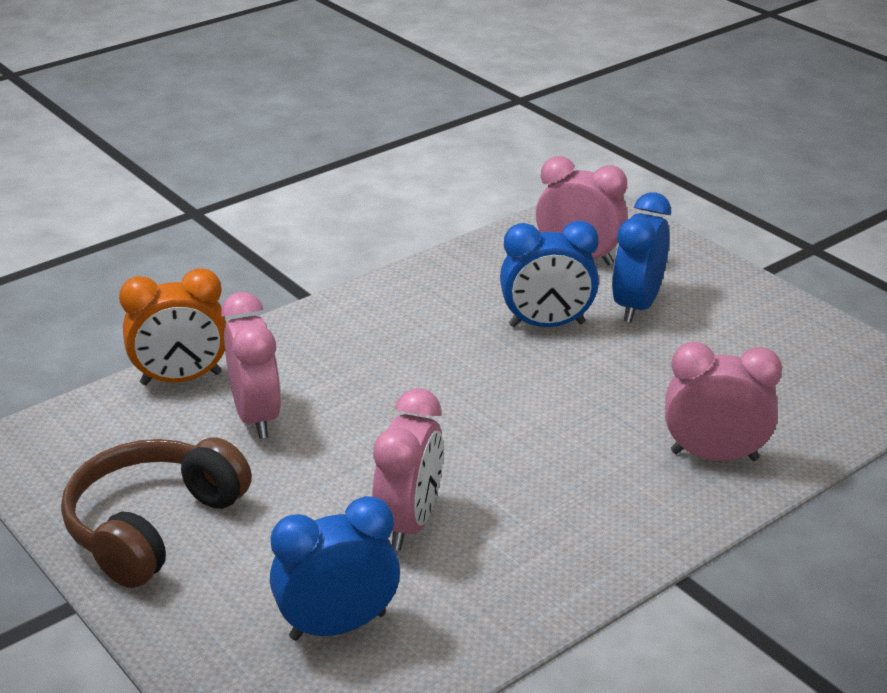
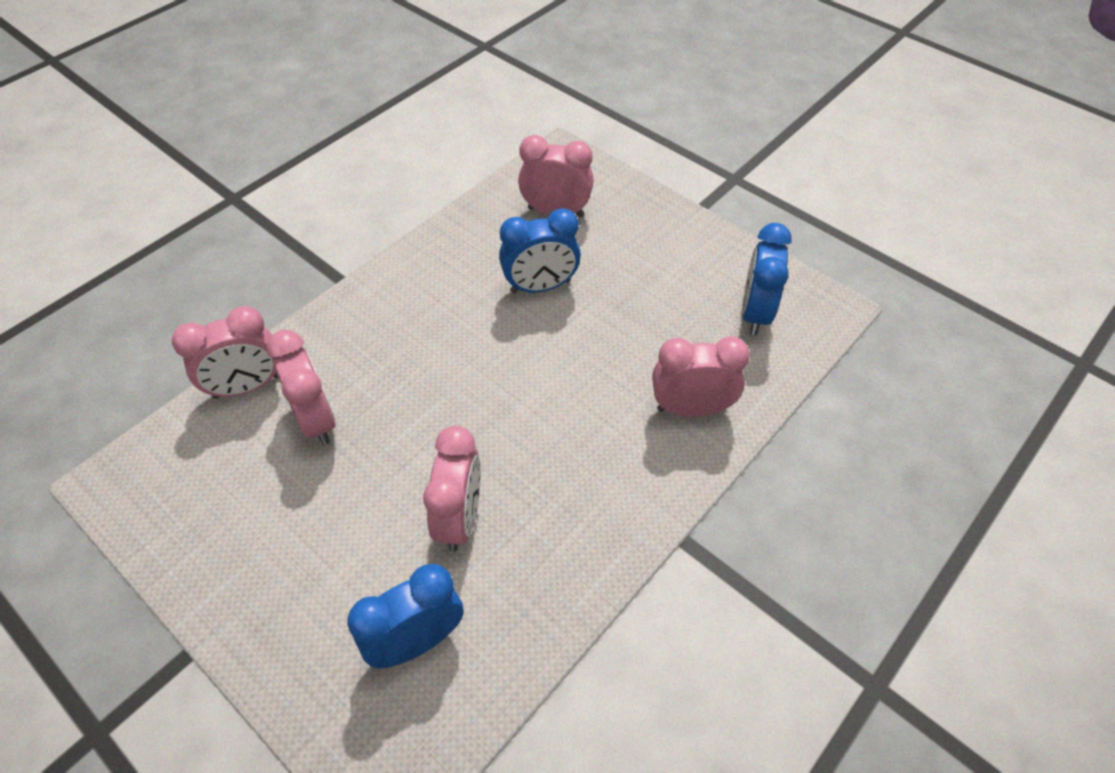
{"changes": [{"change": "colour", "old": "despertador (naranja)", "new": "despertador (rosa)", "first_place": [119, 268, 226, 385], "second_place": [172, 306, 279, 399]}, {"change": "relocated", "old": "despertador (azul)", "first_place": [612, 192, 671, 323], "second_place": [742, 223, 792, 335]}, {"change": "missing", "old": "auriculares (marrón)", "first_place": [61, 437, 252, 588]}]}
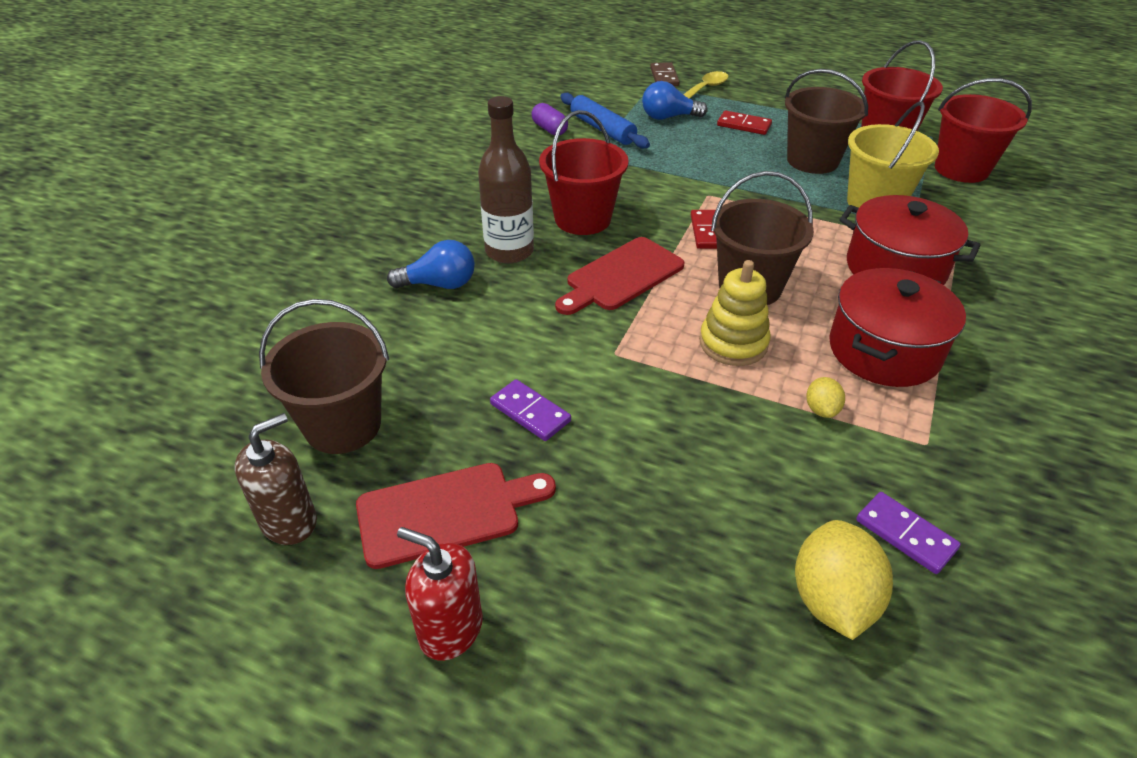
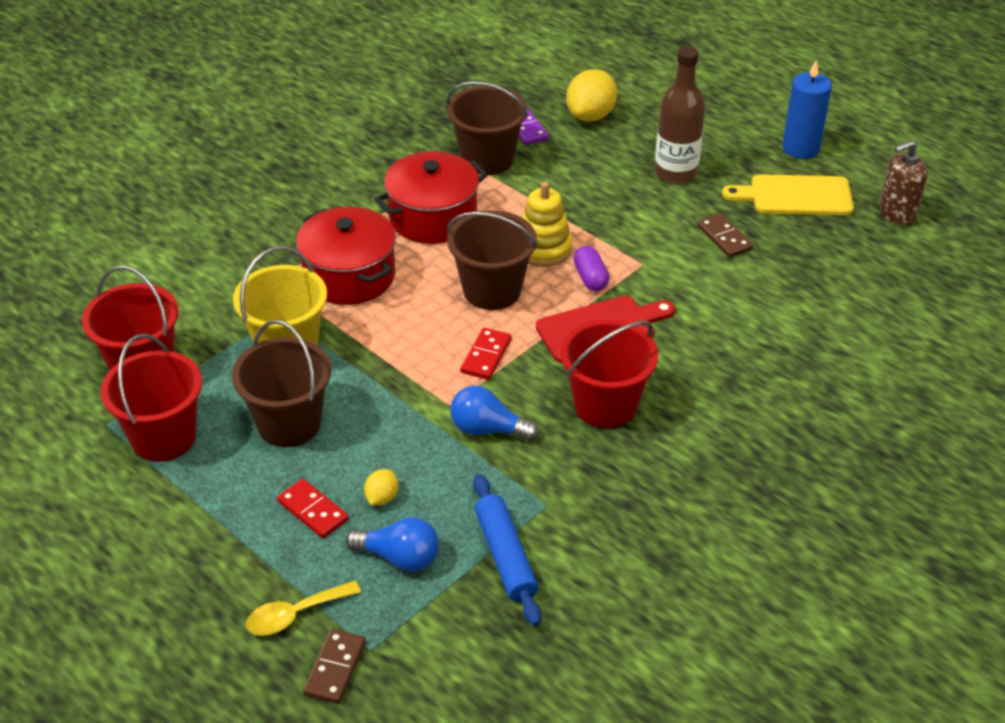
{"changes": [{"change": "relocated", "old": "limón (amarillo)", "first_place": [806, 377, 845, 418], "second_place": [364, 469, 398, 506]}, {"change": "relocated", "old": "balde (marrón)", "first_place": [259, 299, 389, 454], "second_place": [447, 81, 528, 175]}, {"change": "relocated", "old": "bombilla (azul)", "first_place": [387, 240, 475, 289], "second_place": [450, 386, 539, 441]}, {"change": "relocated", "old": "cápsula (morado)", "first_place": [531, 103, 568, 135], "second_place": [573, 246, 609, 291]}, {"change": "relocated", "old": "botella (marrón)", "first_place": [478, 96, 534, 264], "second_place": [655, 46, 706, 183]}, {"change": "colour", "old": "ficha de dominó (morado)", "new": "ficha de dominó (marrón)", "first_place": [490, 379, 571, 441], "second_place": [697, 213, 753, 258]}, {"change": "colour", "old": "tabla de cortar (rojo)", "new": "tabla de cortar (amarillo)", "first_place": [356, 463, 556, 569], "second_place": [722, 174, 854, 215]}, {"change": "exchanged", "old": "dispensador de jabón (rojo)", "new": "vela (azul)", "first_place": [397, 527, 483, 661], "second_place": [782, 60, 832, 159]}]}
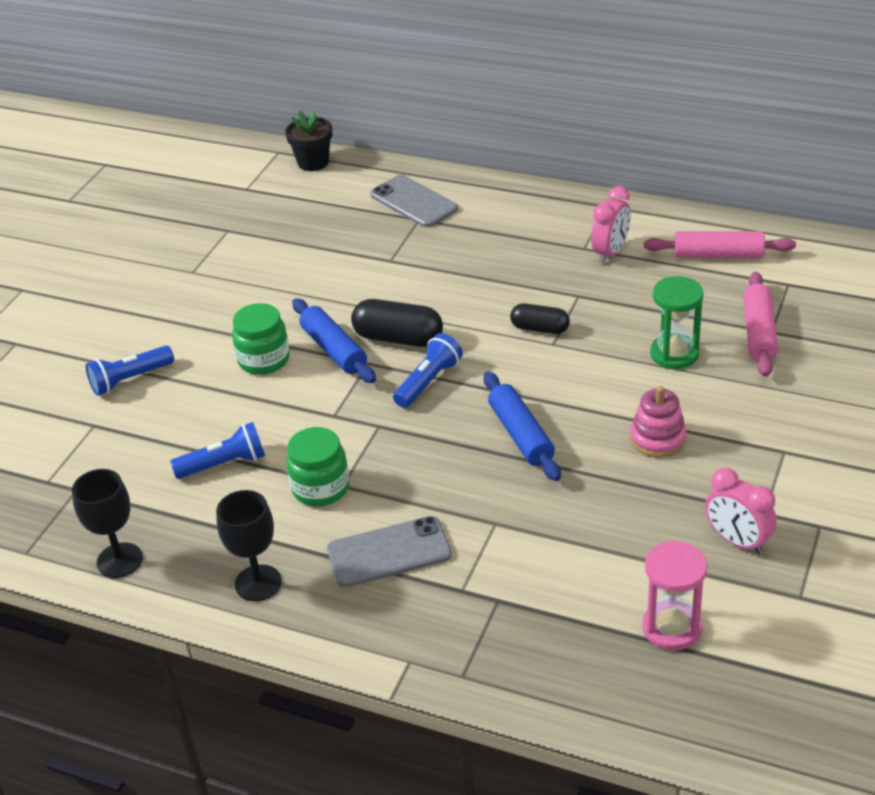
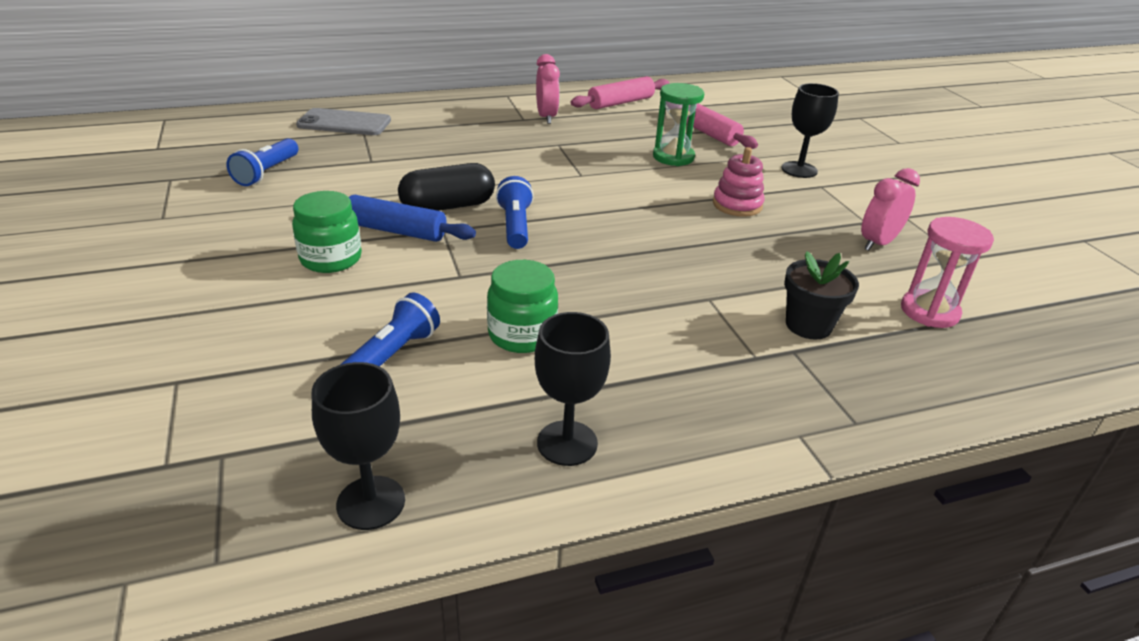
{"changes": [{"change": "relocated", "old": "lámpara de mano (azul)", "first_place": [86, 346, 174, 396], "second_place": [226, 138, 298, 186]}, {"change": "appeared", "new": "copa (negro)", "second_place": [782, 83, 839, 178]}, {"change": "relocated", "old": "maceta (negro)", "first_place": [285, 111, 332, 171], "second_place": [784, 251, 859, 340]}, {"change": "spun", "old": "despertador (rosa)", "first_place": [705, 468, 777, 554], "second_place": [861, 168, 920, 251], "degrees": 135}, {"change": "missing", "old": "móvil (gris)", "first_place": [327, 516, 452, 587]}, {"change": "missing", "old": "rodillo (azul)", "first_place": [484, 372, 561, 481]}, {"change": "missing", "old": "cápsula (negro)", "first_place": [510, 303, 570, 334]}]}
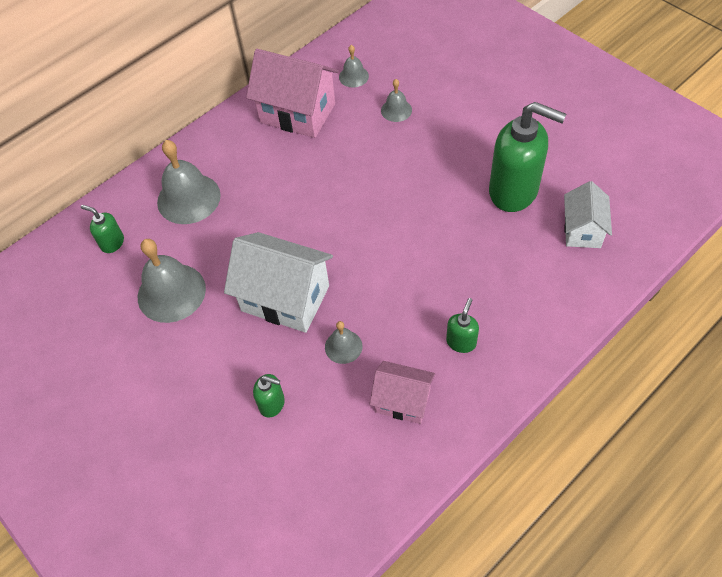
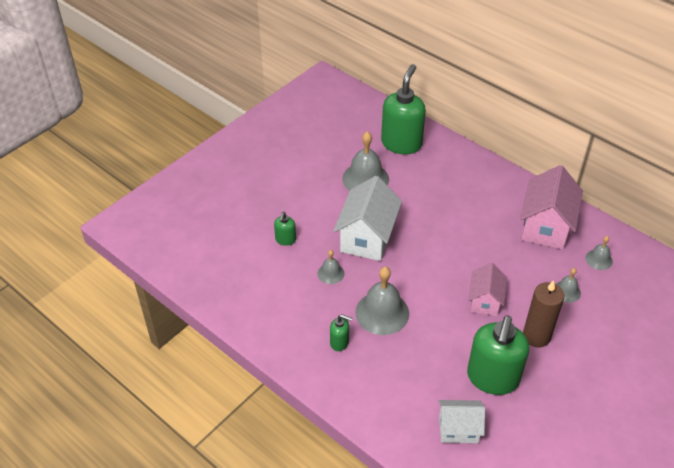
{"changes": [{"change": "relocated", "old": "campana (gris)", "first_place": [157, 140, 221, 224], "second_place": [355, 267, 409, 335]}, {"change": "size", "old": "dispensador de jabón (verde)", "first_place": [81, 205, 124, 253], "second_place": [381, 64, 426, 154], "factor": 2.2}, {"change": "relocated", "old": "casa (rosa)", "first_place": [370, 361, 435, 424], "second_place": [469, 263, 507, 316]}, {"change": "appeared", "new": "vela (marrón)", "second_place": [523, 280, 564, 348]}]}
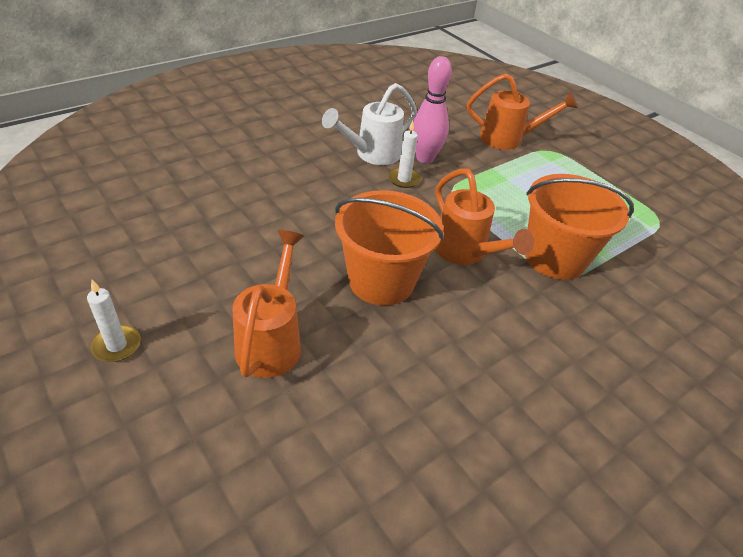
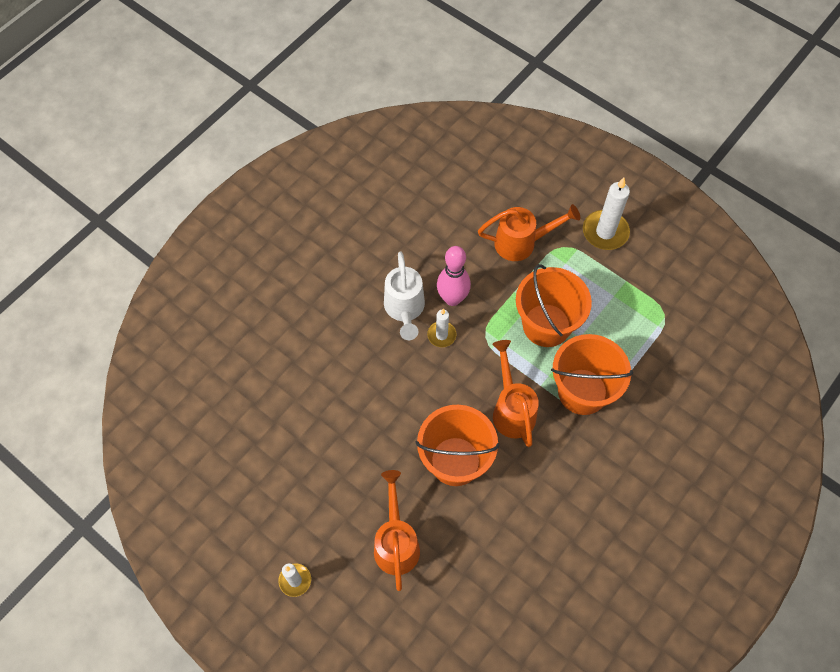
{"changes": [{"change": "spun", "old": "regadera (blanco)", "first_place": [322, 83, 417, 165], "second_place": [384, 251, 425, 340], "degrees": -45}, {"change": "spun", "old": "regadera (naranja)", "first_place": [435, 168, 534, 265], "second_place": [492, 340, 539, 447], "degrees": -150}, {"change": "appeared", "new": "balde (naranja)", "second_place": [516, 264, 592, 347]}, {"change": "appeared", "new": "vela (blanco)", "second_place": [583, 178, 630, 250]}]}
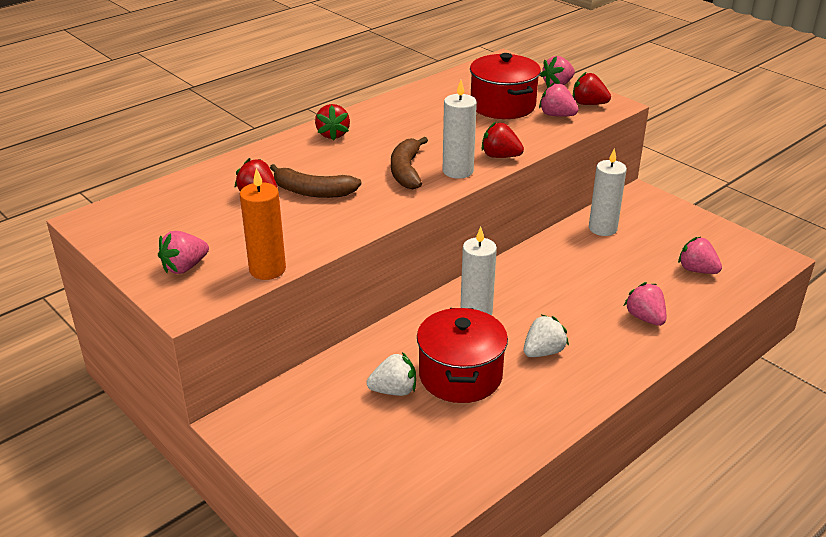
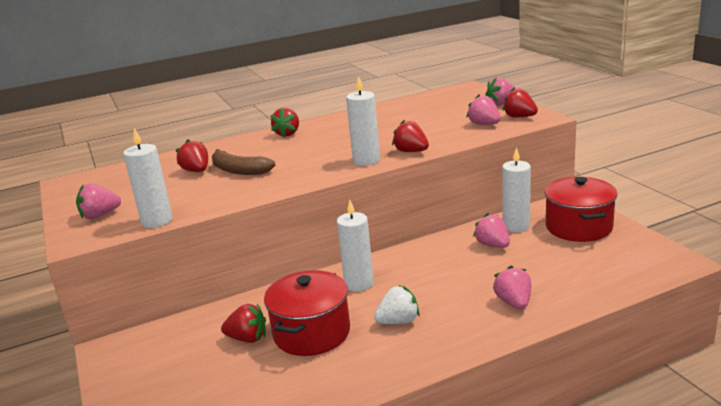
{"changes": [{"change": "colour", "old": "vela (naranja)", "new": "vela (blanco)", "first_place": [240, 168, 286, 280], "second_place": [123, 128, 173, 228]}, {"change": "colour", "old": "fresa (blanco)", "new": "fresa (rojo)", "first_place": [367, 352, 416, 396], "second_place": [221, 304, 266, 343]}, {"change": "relocated", "old": "fresa (rosa)", "first_place": [678, 237, 722, 274], "second_place": [473, 213, 510, 248]}, {"change": "relocated", "old": "olla (rojo)", "first_place": [470, 53, 541, 119], "second_place": [544, 177, 618, 242]}, {"change": "missing", "old": "plátano (marrón)", "first_place": [391, 137, 428, 189]}]}
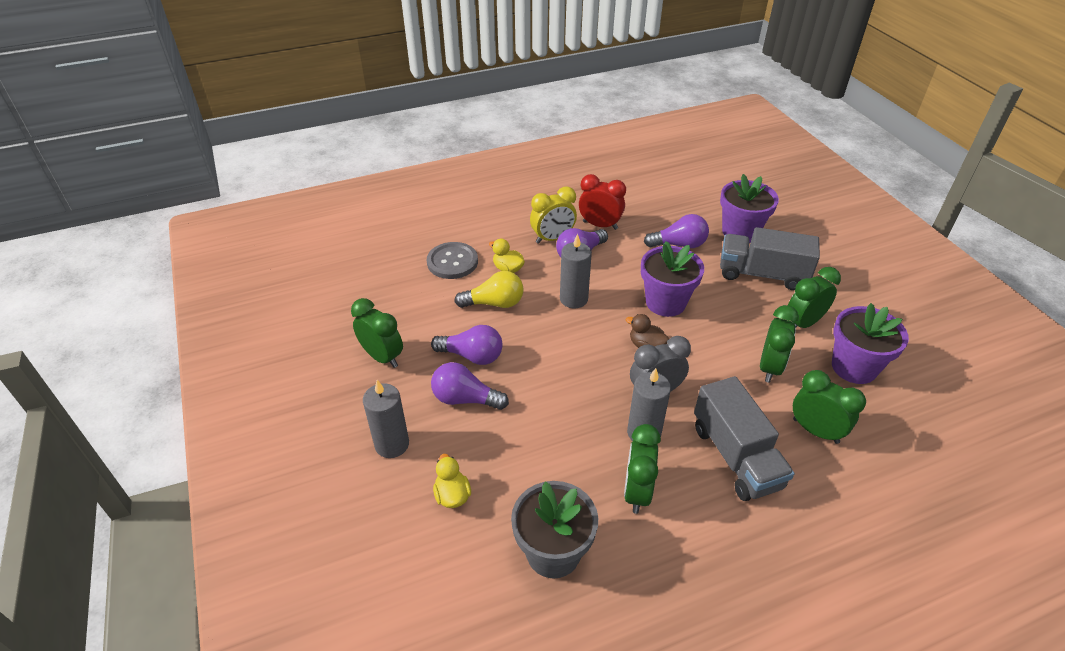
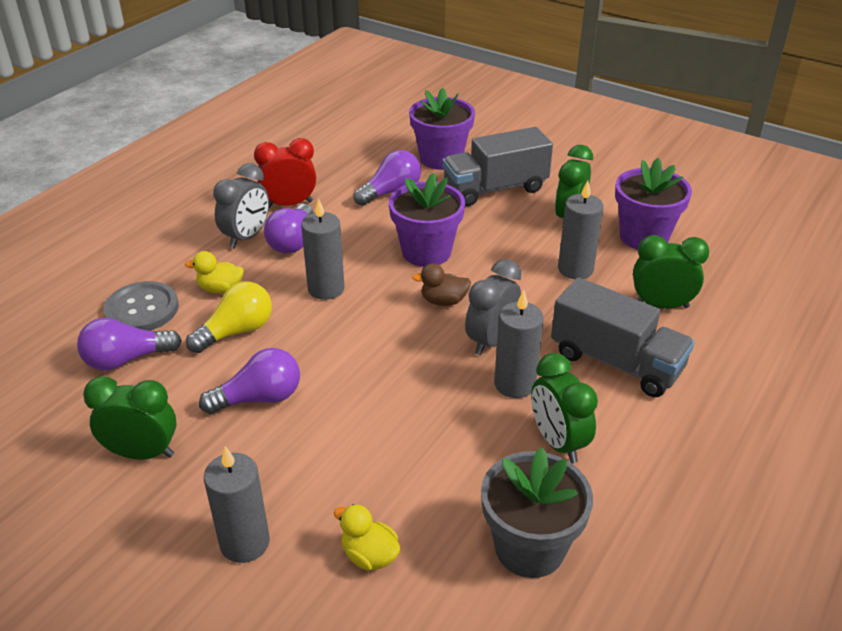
{"changes": [{"change": "relocated", "old": "bombilla (morado)", "first_place": [431, 362, 509, 410], "second_place": [77, 318, 182, 370]}, {"change": "colour", "old": "despertador (amarillo)", "new": "despertador (gris)", "first_place": [530, 187, 577, 244], "second_place": [213, 163, 269, 249]}, {"change": "exchanged", "old": "despertador (verde)", "new": "vela (gris)", "first_place": [760, 305, 799, 383], "second_place": [558, 180, 604, 279]}]}
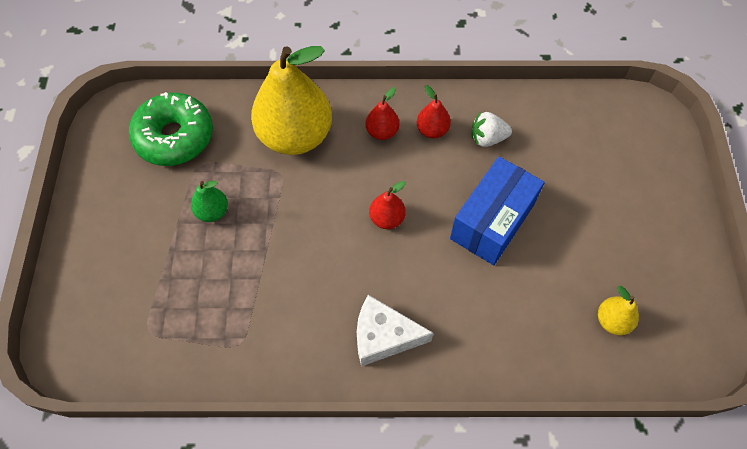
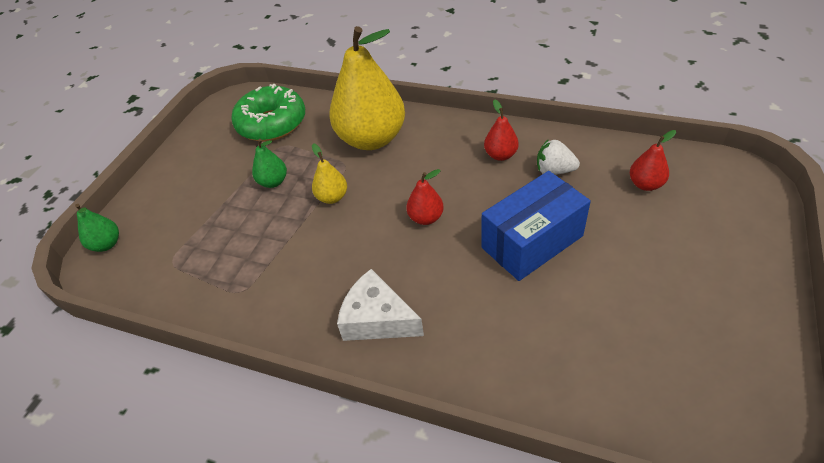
{"changes": [{"change": "appeared", "new": "pera (verde)", "second_place": [75, 204, 119, 252]}, {"change": "relocated", "old": "pera (amarillo)", "first_place": [598, 286, 639, 335], "second_place": [312, 143, 347, 204]}, {"change": "relocated", "old": "pera (rojo)", "first_place": [365, 87, 399, 140], "second_place": [630, 130, 676, 191]}]}
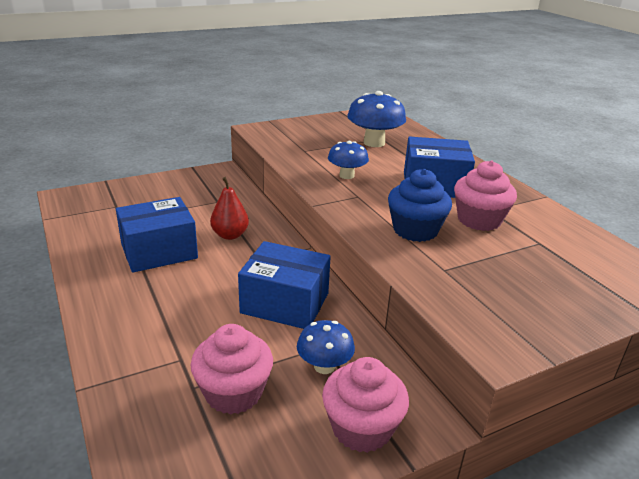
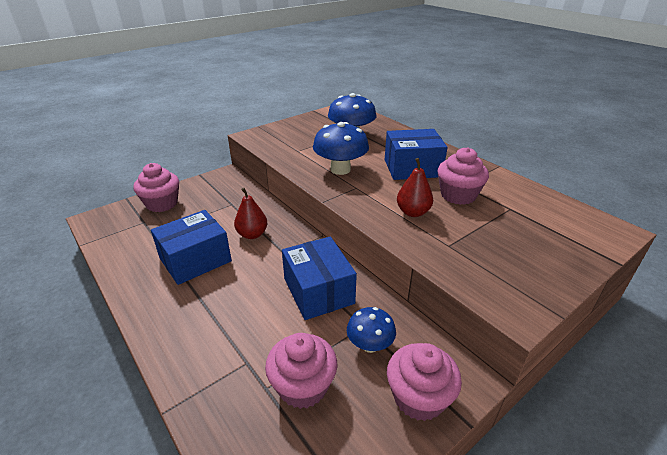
{"changes": [{"change": "appeared", "new": "magdalena (rosa)", "second_place": [133, 163, 179, 212]}, {"change": "spun", "old": "caja (azul)", "first_place": [238, 241, 331, 329], "second_place": [282, 237, 357, 320], "degrees": 60}, {"change": "size", "old": "seta (azul)", "first_place": [328, 141, 369, 179], "second_place": [313, 122, 369, 175], "factor": 1.61}, {"change": "exchanged", "old": "magdalena (azul)", "new": "pera (rojo)", "first_place": [388, 169, 452, 242], "second_place": [397, 158, 433, 217]}]}
